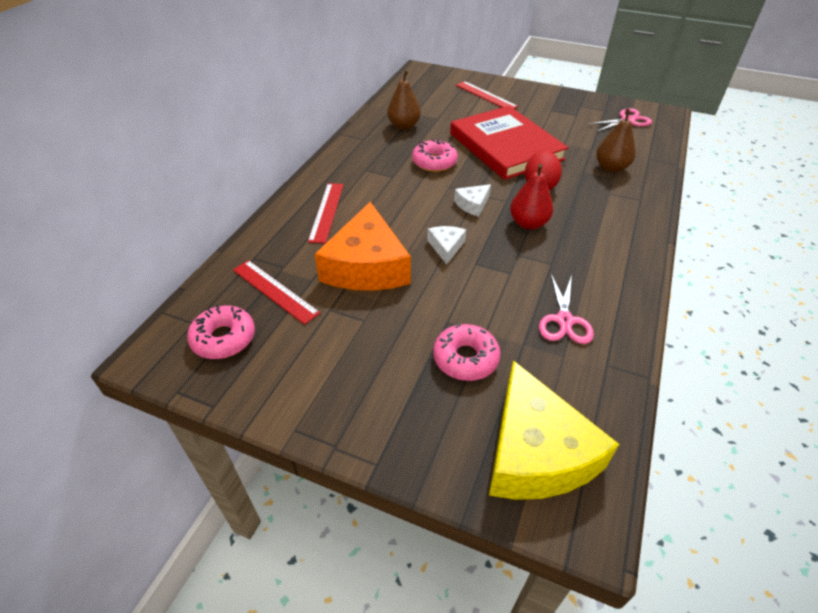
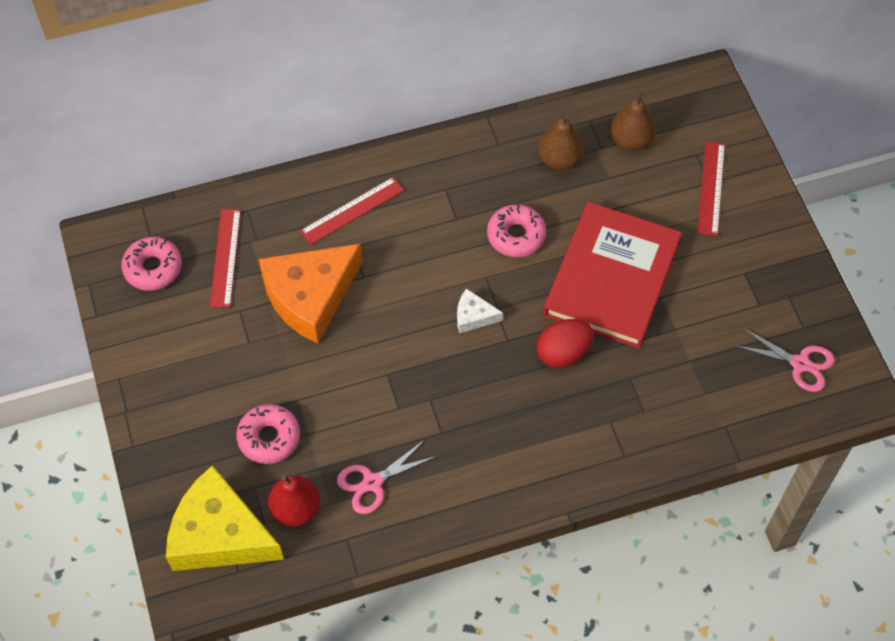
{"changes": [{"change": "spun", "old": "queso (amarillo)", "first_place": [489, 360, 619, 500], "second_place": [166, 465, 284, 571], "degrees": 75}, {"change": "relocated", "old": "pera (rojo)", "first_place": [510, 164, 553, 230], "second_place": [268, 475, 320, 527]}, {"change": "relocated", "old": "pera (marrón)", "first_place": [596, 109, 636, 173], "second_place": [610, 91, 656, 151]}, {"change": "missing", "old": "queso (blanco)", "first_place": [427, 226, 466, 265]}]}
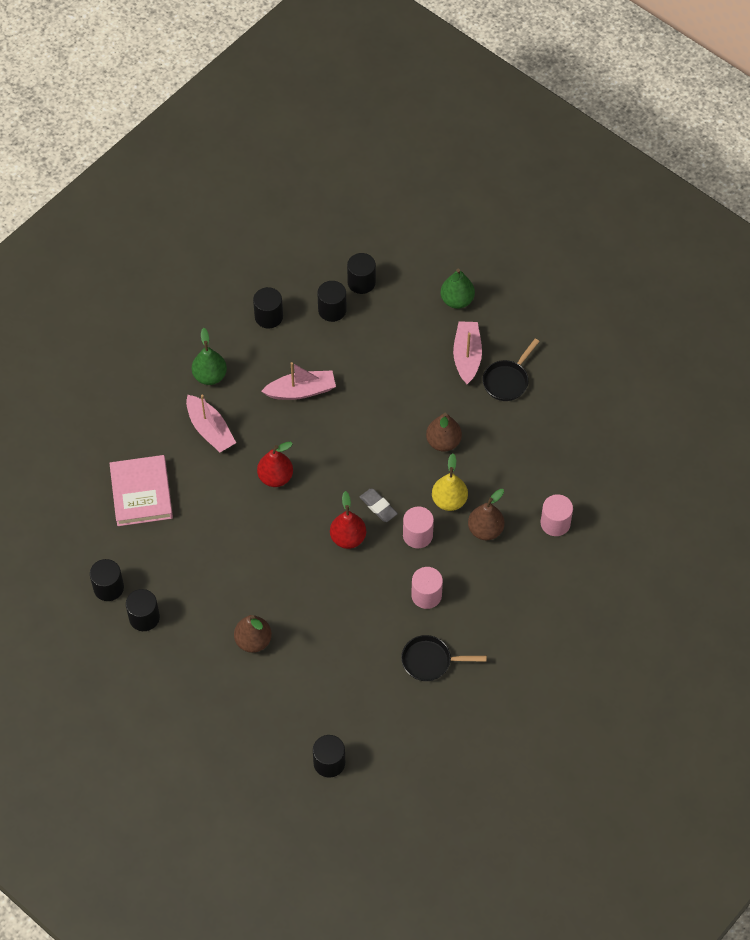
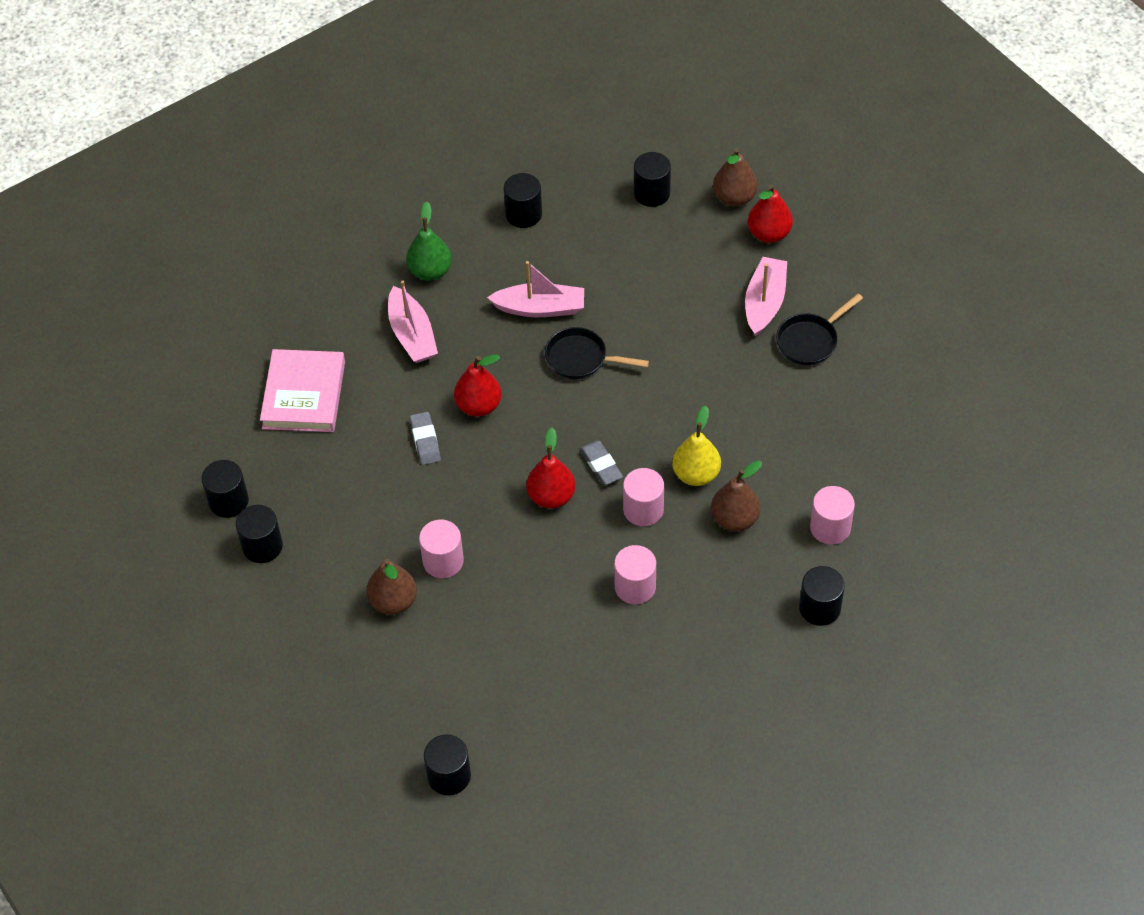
{"changes": [{"change": "appeared", "new": "goma de borrar (gris)", "second_place": [410, 412, 441, 465]}, {"change": "appeared", "new": "cilindro (rosa)", "second_place": [419, 520, 464, 578]}, {"change": "relocated", "old": "sartén (negro)", "first_place": [401, 635, 487, 681], "second_place": [545, 327, 649, 379]}, {"change": "relocated", "old": "pera (marrón)", "first_place": [426, 413, 462, 452], "second_place": [713, 148, 758, 207]}, {"change": "colour", "old": "pera (verde)", "new": "pera (rojo)", "first_place": [440, 268, 475, 309], "second_place": [747, 184, 793, 243]}, {"change": "relocated", "old": "cilindro (negro)", "first_place": [317, 281, 347, 322], "second_place": [799, 566, 845, 626]}]}
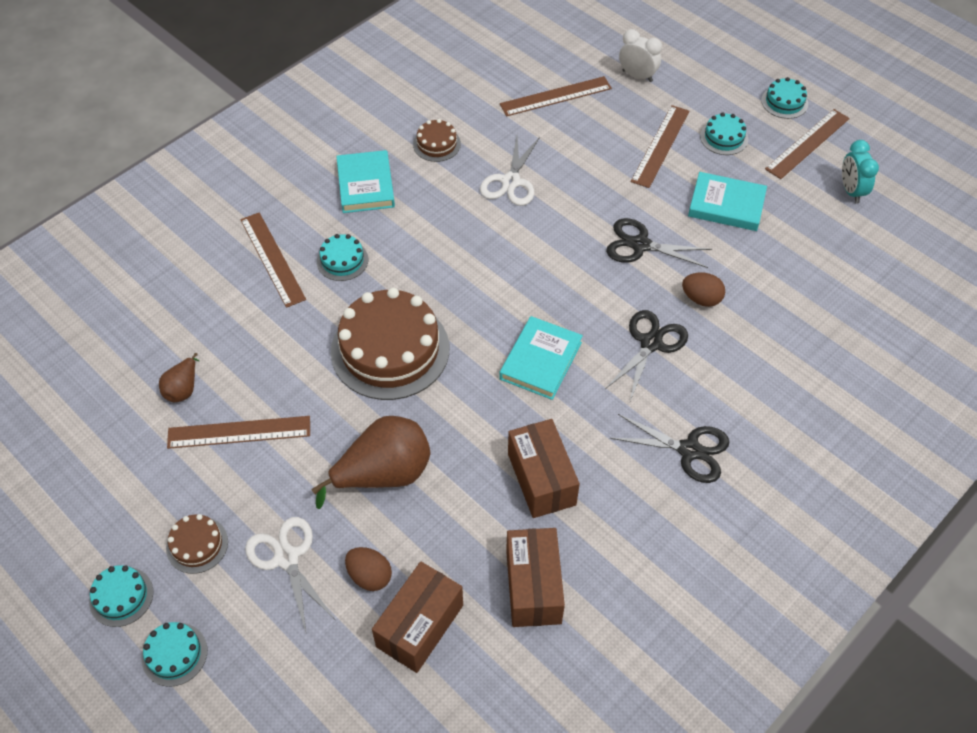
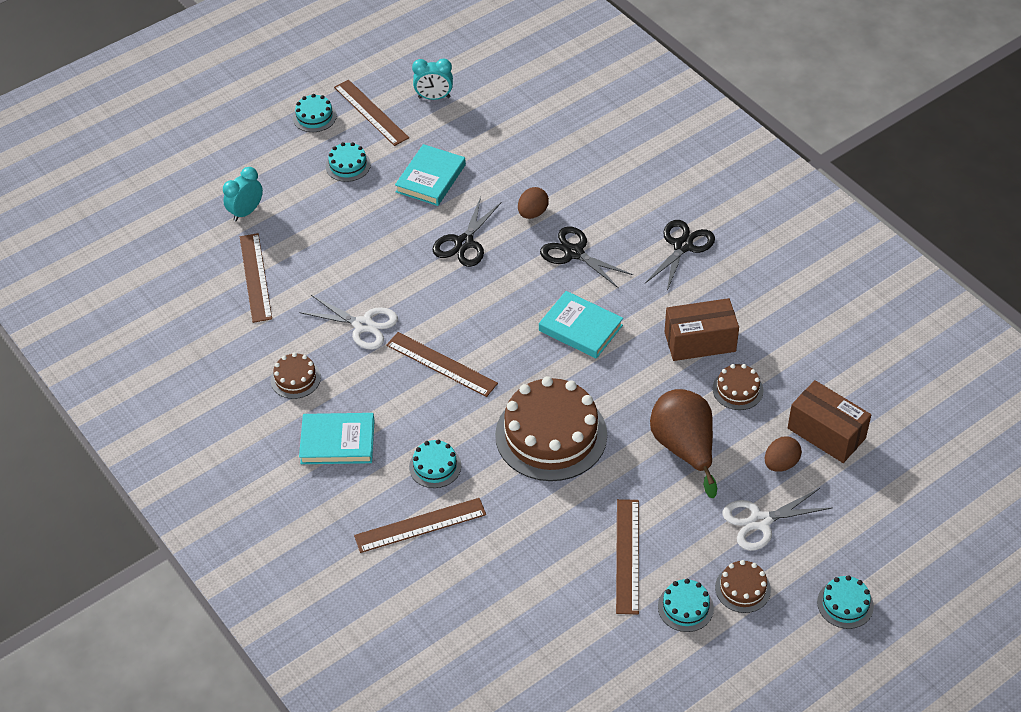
{"changes": [{"change": "colour", "old": "despertador (blanco)", "new": "despertador (turquesa)", "first_place": [619, 29, 662, 82], "second_place": [223, 167, 263, 221]}, {"change": "relocated", "old": "regla (marrón)", "first_place": [631, 105, 689, 188], "second_place": [386, 332, 498, 397]}, {"change": "relocated", "old": "tarta (turquesa)", "first_place": [89, 565, 153, 627], "second_place": [658, 579, 714, 632]}, {"change": "appeared", "new": "tarta (marrón)", "second_place": [713, 364, 764, 410]}, {"change": "missing", "old": "pera (marrón)", "first_place": [159, 353, 199, 402]}, {"change": "missing", "old": "caja (marrón)", "first_place": [506, 528, 565, 627]}]}
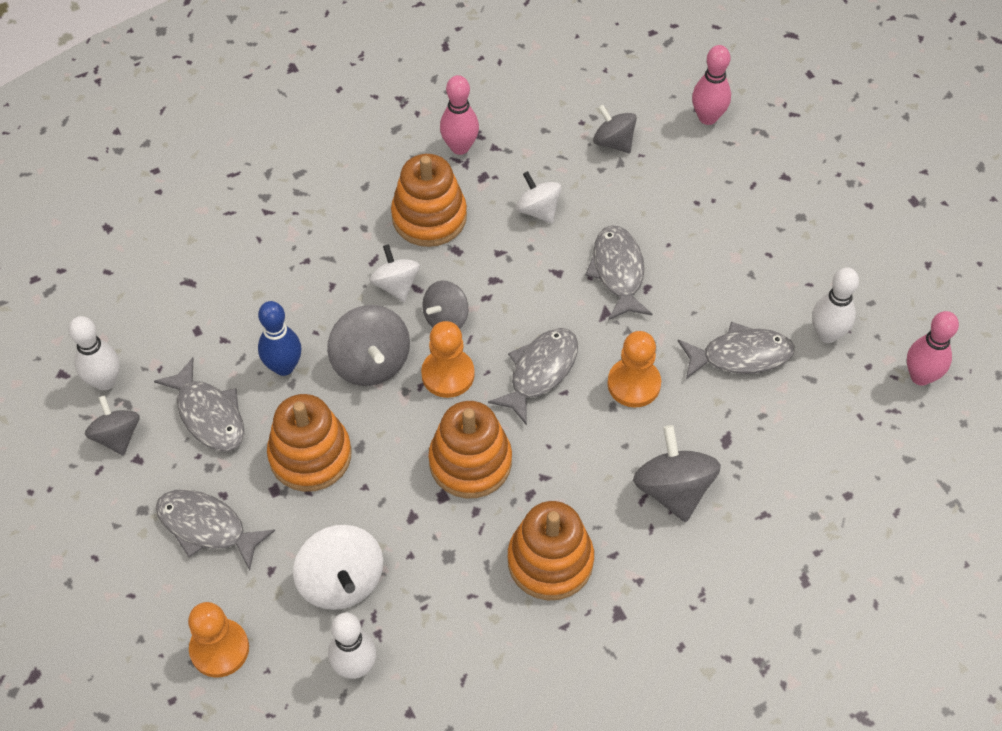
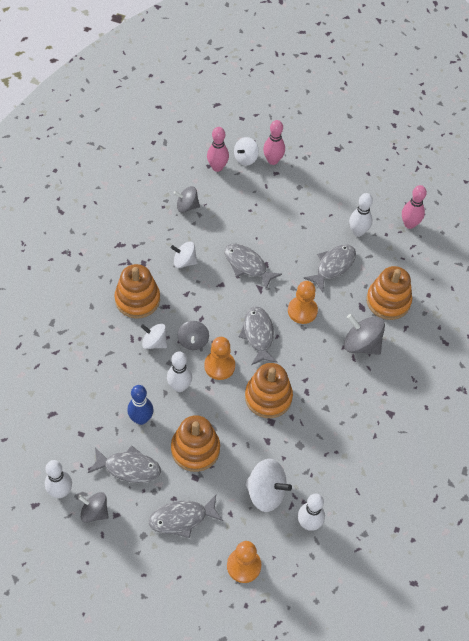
{"changes": [{"change": "exchanged", "old": "peonza (gris)", "new": "bolo (blanco)", "first_place": [327, 305, 410, 386], "second_place": [167, 352, 192, 392]}, {"change": "appeared", "new": "peonza (blanco)", "second_place": [234, 137, 259, 166]}, {"change": "relocated", "old": "bolo (rosa)", "first_place": [440, 75, 479, 155], "second_place": [263, 120, 285, 165]}, {"change": "relocated", "old": "juguete apilable (naranja)", "first_place": [508, 501, 594, 600], "second_place": [366, 266, 412, 320]}]}
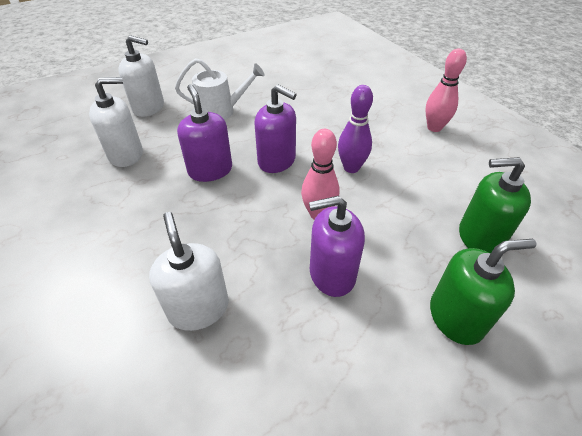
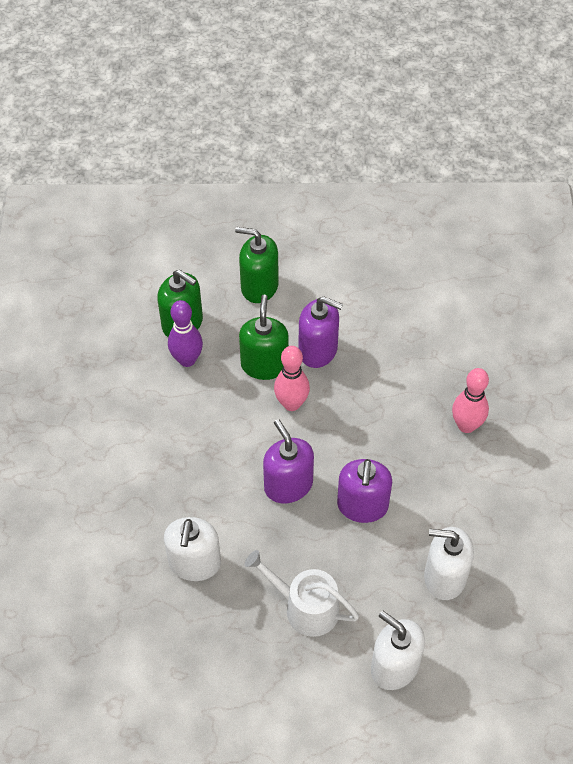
{"changes": [{"change": "relocated", "old": "dispensador de jabón (blanco)", "first_place": [149, 212, 229, 331], "second_place": [164, 517, 221, 581]}, {"change": "relocated", "old": "bolo (morado)", "first_place": [338, 85, 373, 173], "second_place": [168, 300, 203, 367]}, {"change": "appeared", "new": "dispensador de jabón (verde)", "second_place": [239, 294, 289, 380]}, {"change": "relocated", "old": "bolo (rosa)", "first_place": [425, 49, 467, 132], "second_place": [452, 368, 489, 433]}]}
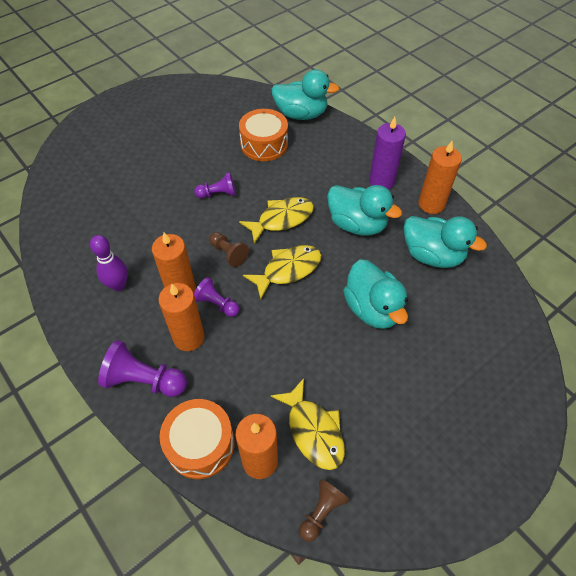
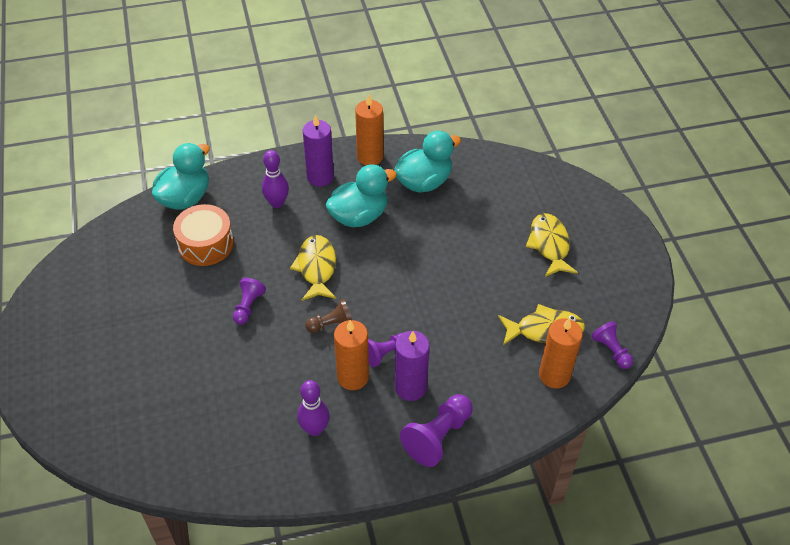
{"changes": [{"change": "appeared", "new": "bolo (morado)", "second_place": [262, 150, 289, 208]}, {"change": "colour", "old": "vela (naranja)", "new": "vela (morado)", "first_place": [158, 283, 205, 351], "second_place": [395, 331, 430, 401]}, {"change": "relocated", "old": "pez (amarillo)", "first_place": [243, 245, 321, 300], "second_place": [526, 213, 578, 277]}, {"change": "colour", "old": "peón (marrón)", "new": "peón (morado)", "first_place": [299, 479, 349, 542], "second_place": [591, 321, 633, 369]}, {"change": "missing", "old": "tambor (naranja)", "first_place": [159, 399, 235, 479]}, {"change": "missing", "old": "pato (turquesa)", "first_place": [343, 260, 408, 329]}]}
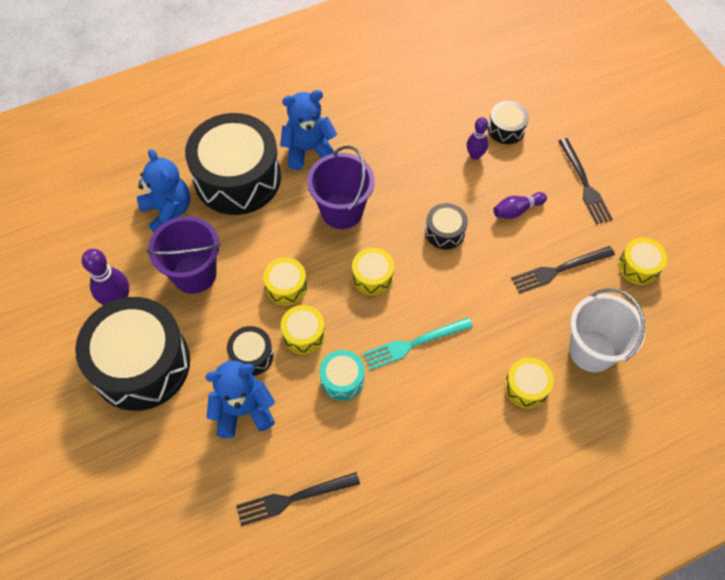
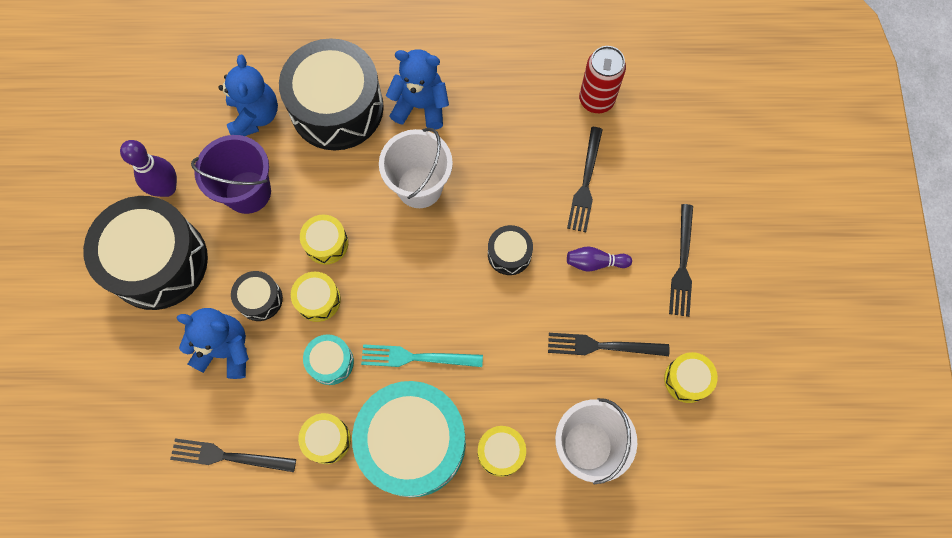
{"changes": [{"change": "relocated", "old": "tambor (amarillo)", "first_place": [352, 248, 394, 295], "second_place": [298, 413, 351, 464]}, {"change": "appeared", "new": "tambor (turquesa)", "second_place": [352, 381, 466, 497]}, {"change": "colour", "old": "balde (morado)", "new": "balde (blanco)", "first_place": [307, 146, 375, 229], "second_place": [379, 128, 453, 208]}, {"change": "exchanged", "old": "bolo (morado)", "new": "tenedor (negro)", "first_place": [467, 117, 488, 160], "second_place": [567, 127, 603, 232]}, {"change": "appeared", "new": "lata (rojo)", "second_place": [579, 46, 626, 113]}, {"change": "missing", "old": "tambor (negro)", "first_place": [488, 101, 529, 144]}]}
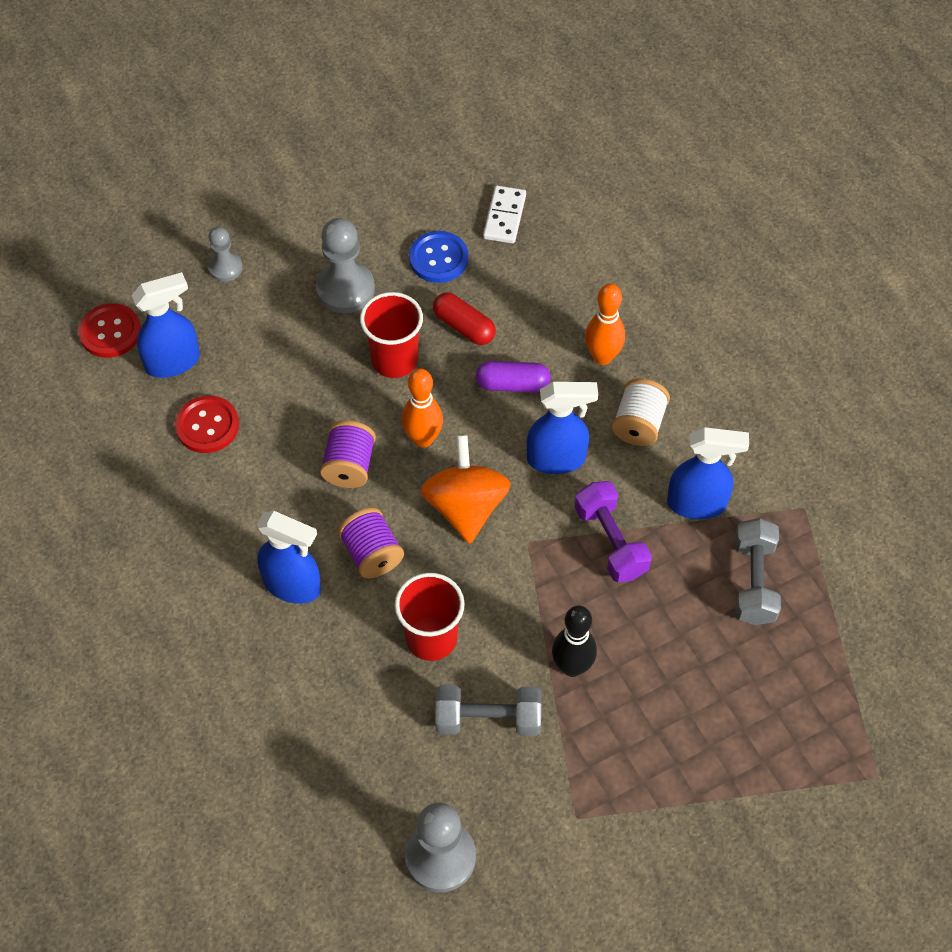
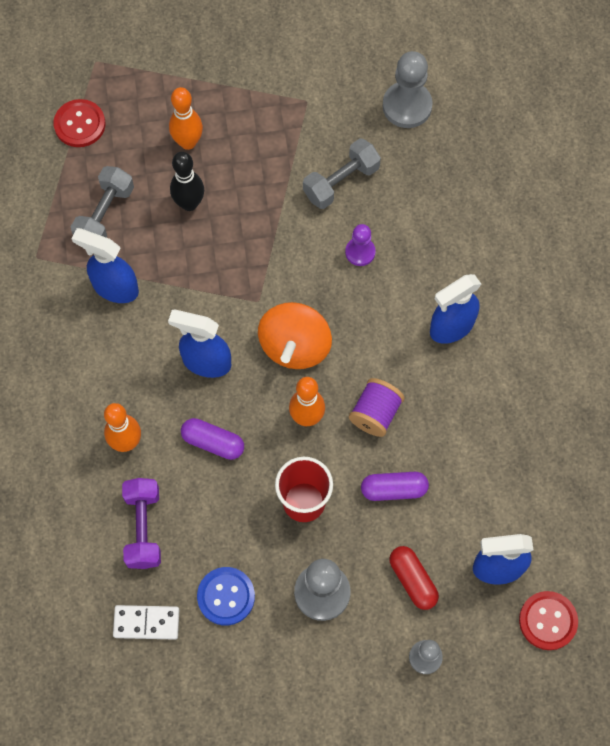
{"changes": [{"change": "relocated", "old": "botón (rojo)", "first_place": [175, 396, 239, 453], "second_place": [53, 99, 105, 147]}, {"change": "spun", "old": "ficha de dominó (blanco)", "first_place": [483, 185, 526, 244], "second_place": [113, 605, 179, 640], "degrees": 60}, {"change": "relocated", "old": "mancuerna (morado)", "first_place": [575, 481, 652, 582], "second_place": [122, 478, 161, 569]}, {"change": "appeared", "new": "bolo (naranja)", "second_place": [169, 87, 203, 150]}, {"change": "relocated", "old": "bolo (negro)", "first_place": [552, 606, 597, 677], "second_place": [170, 152, 204, 211]}, {"change": "spun", "old": "mancuerna (gris)", "first_place": [435, 685, 541, 736], "second_place": [303, 138, 381, 209], "degrees": -60}, {"change": "exchanged", "old": "vaso (rojo)", "new": "peón (morado)", "first_place": [395, 573, 465, 661], "second_place": [345, 224, 376, 266]}, {"change": "appeared", "new": "cápsula (morado)", "second_place": [361, 472, 429, 501]}, {"change": "relocated", "old": "cápsula (rojo)", "first_place": [433, 293, 496, 345], "second_place": [389, 546, 439, 610]}, {"change": "spun", "old": "pulverizador (azul)", "first_place": [257, 511, 321, 604], "second_place": [430, 274, 481, 344], "degrees": -75}, {"change": "missing", "old": "carrete (morado)", "first_place": [338, 508, 404, 578]}, {"change": "missing", "old": "carrete (blanco)", "first_place": [612, 378, 670, 446]}]}
